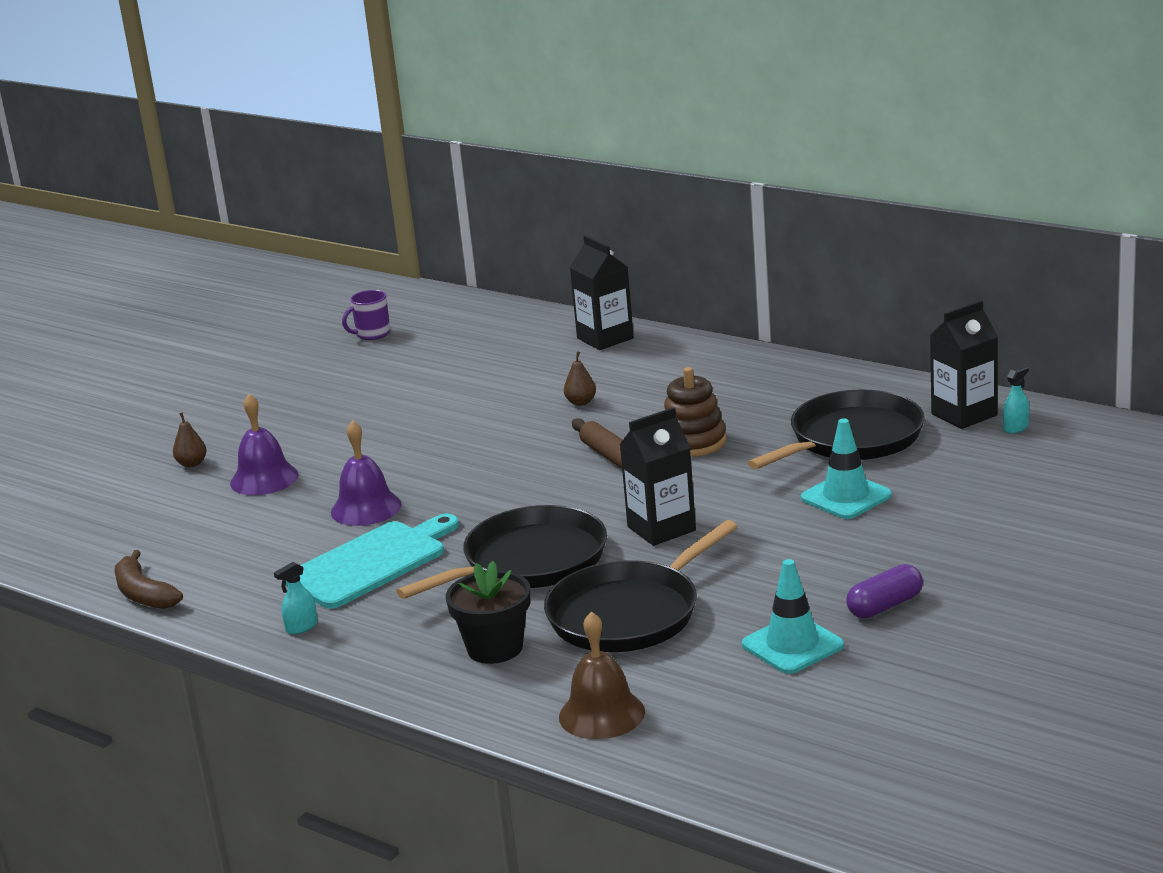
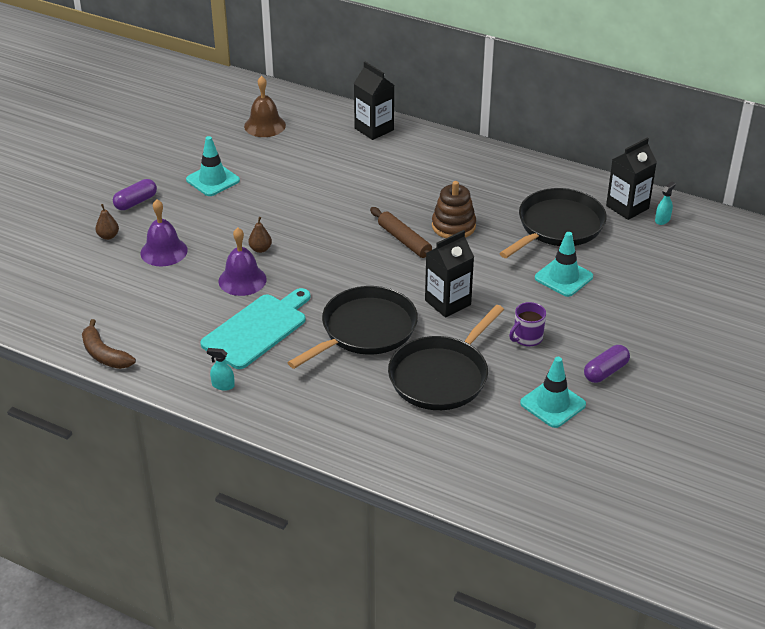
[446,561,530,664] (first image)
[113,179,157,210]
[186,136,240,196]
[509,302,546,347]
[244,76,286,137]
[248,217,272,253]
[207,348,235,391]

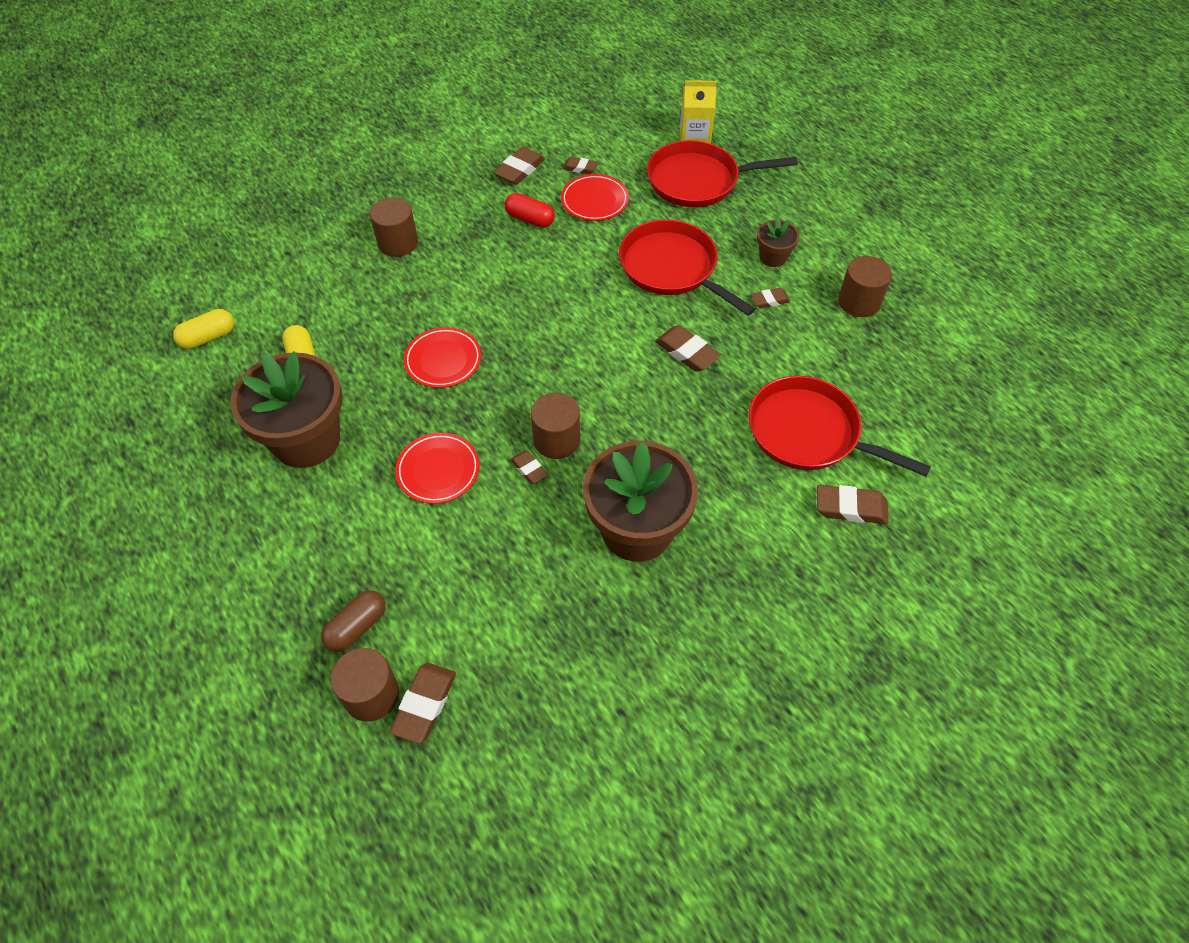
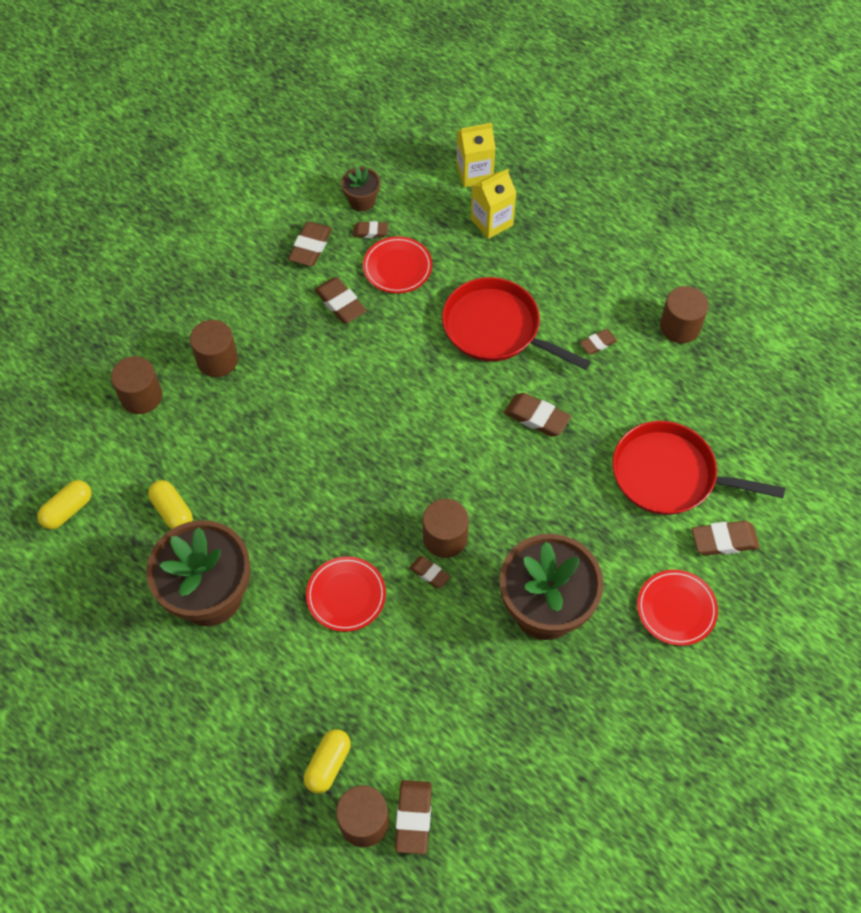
[111,356,162,414]
[637,570,718,646]
[341,167,380,211]
[314,277,367,323]
[471,169,517,239]
[304,729,351,793]

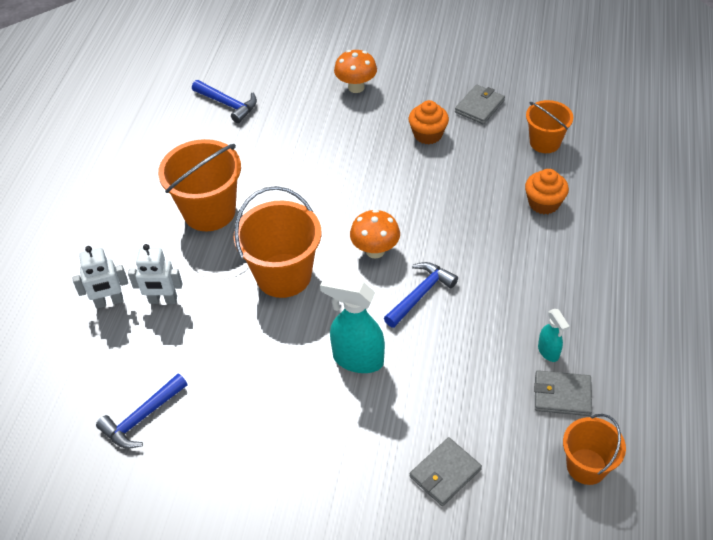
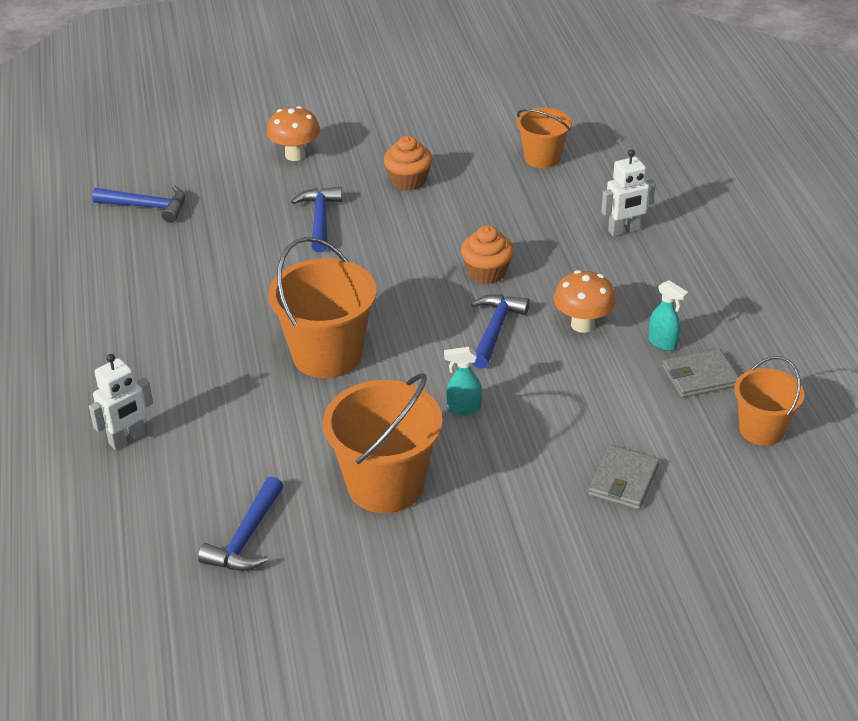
[455,84,505,124] (first image)
[291,187,342,252]
[601,149,656,237]
[323,373,443,513]
[554,270,616,333]
[461,225,514,284]
[444,347,482,415]

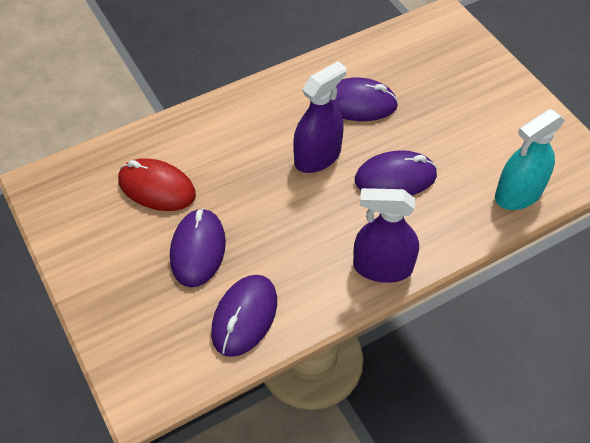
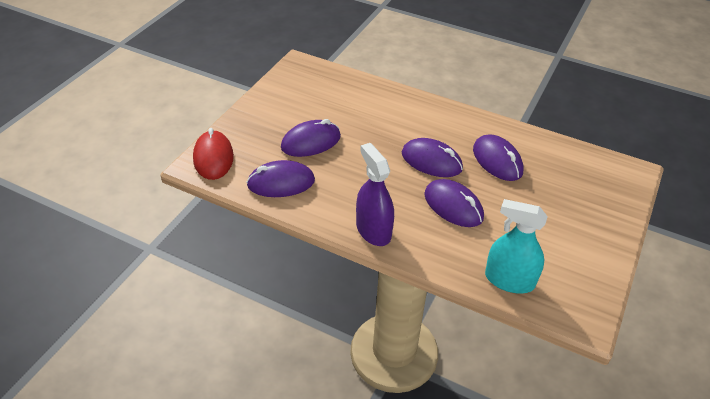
[193,128,234,180]
[402,138,463,177]

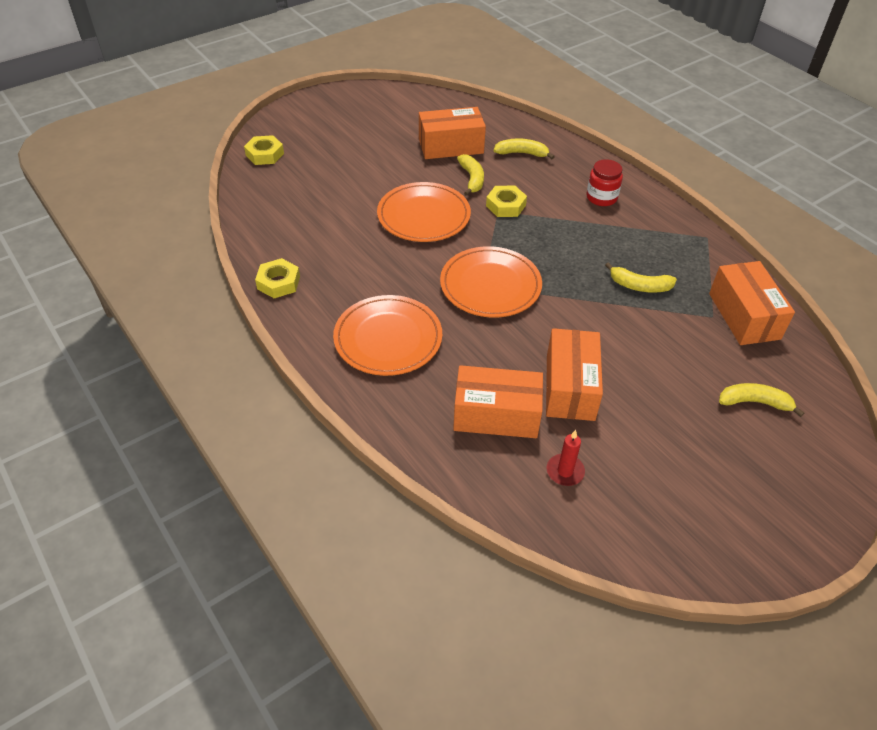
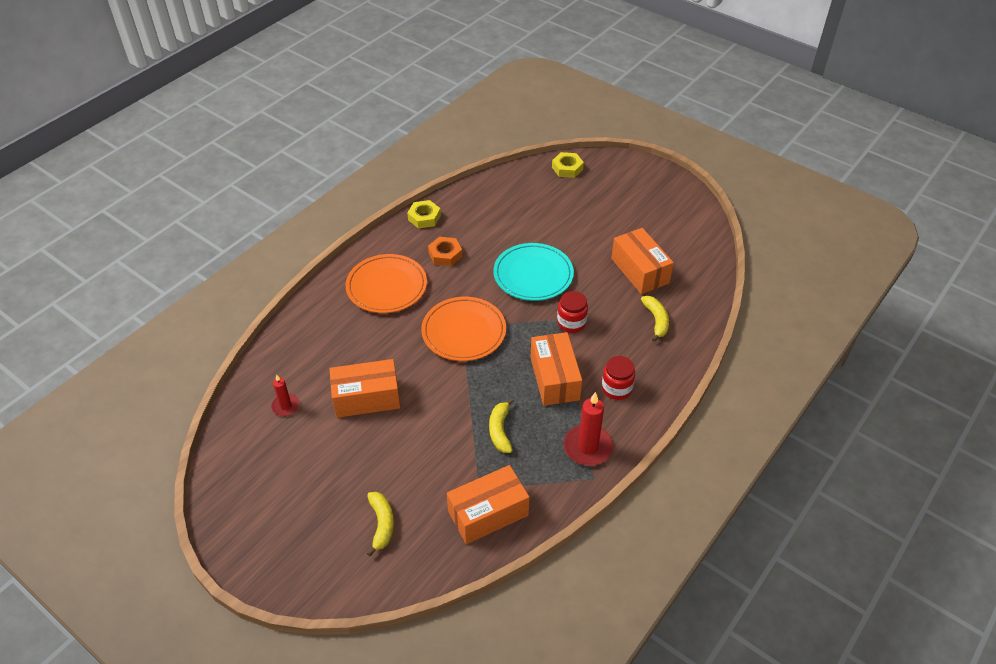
[457,154,484,196] (first image)
[428,237,462,266]
[564,392,613,466]
[531,332,582,406]
[557,291,588,333]
[493,243,574,301]

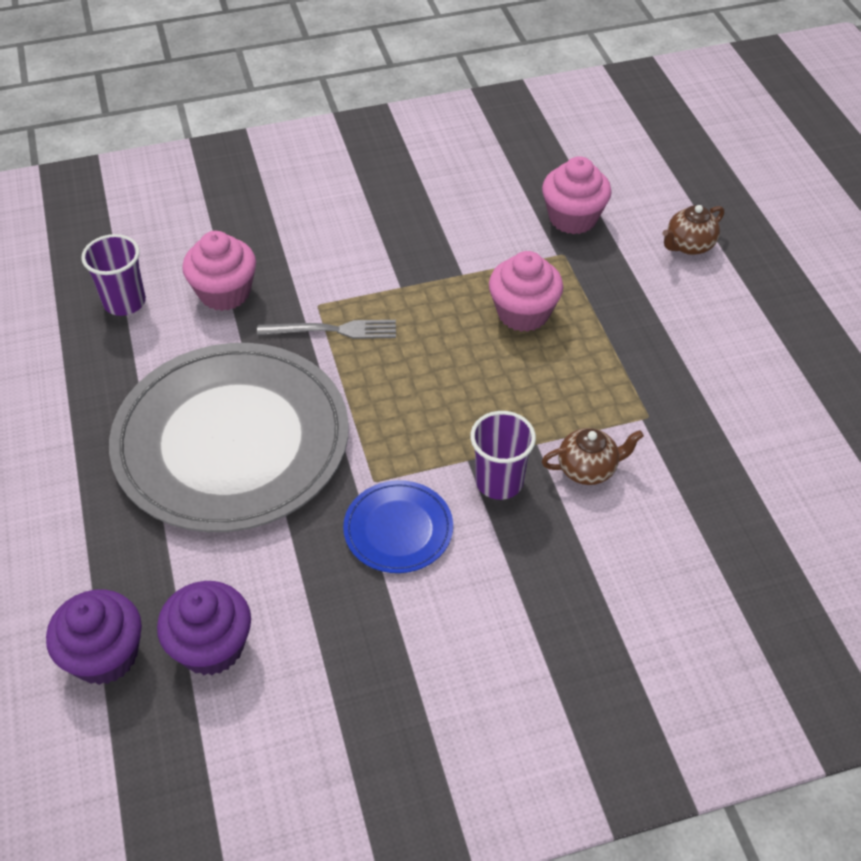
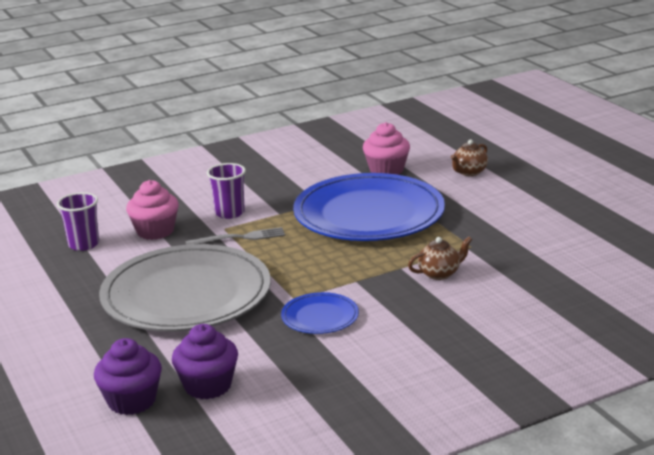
[207,163,246,219]
[293,173,445,241]

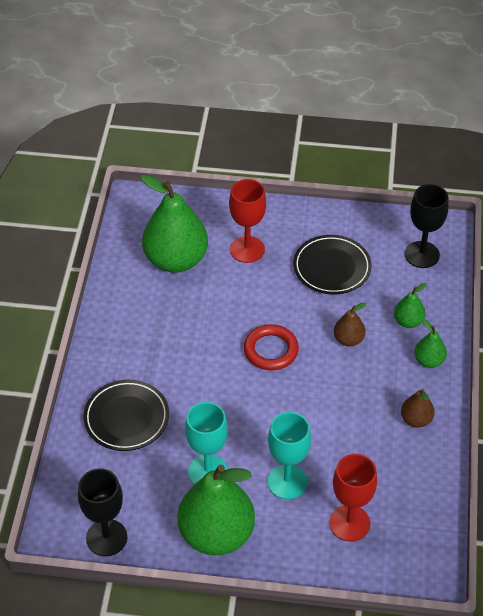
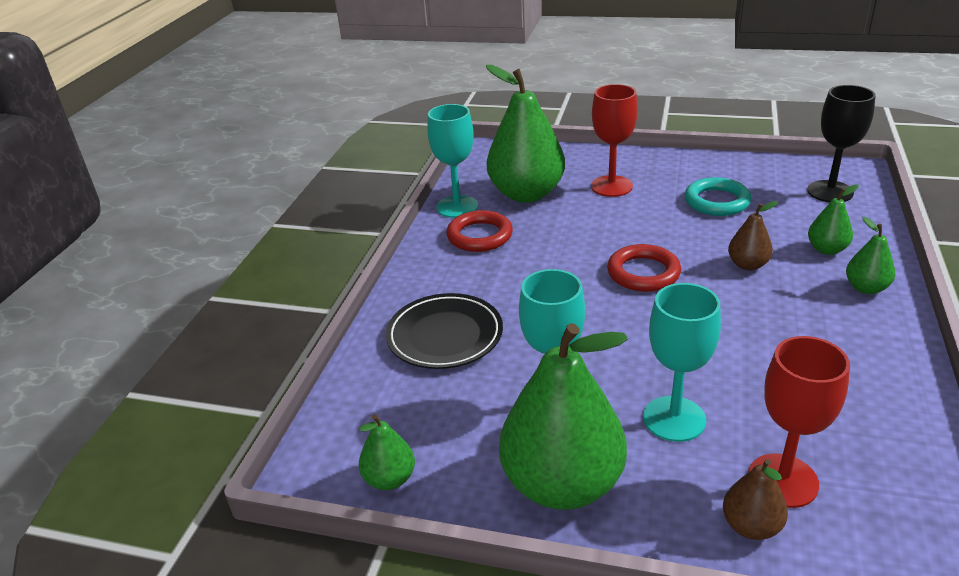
[427,104,478,218]
[447,210,513,252]
[723,459,788,540]
[359,414,415,490]
[685,177,751,216]

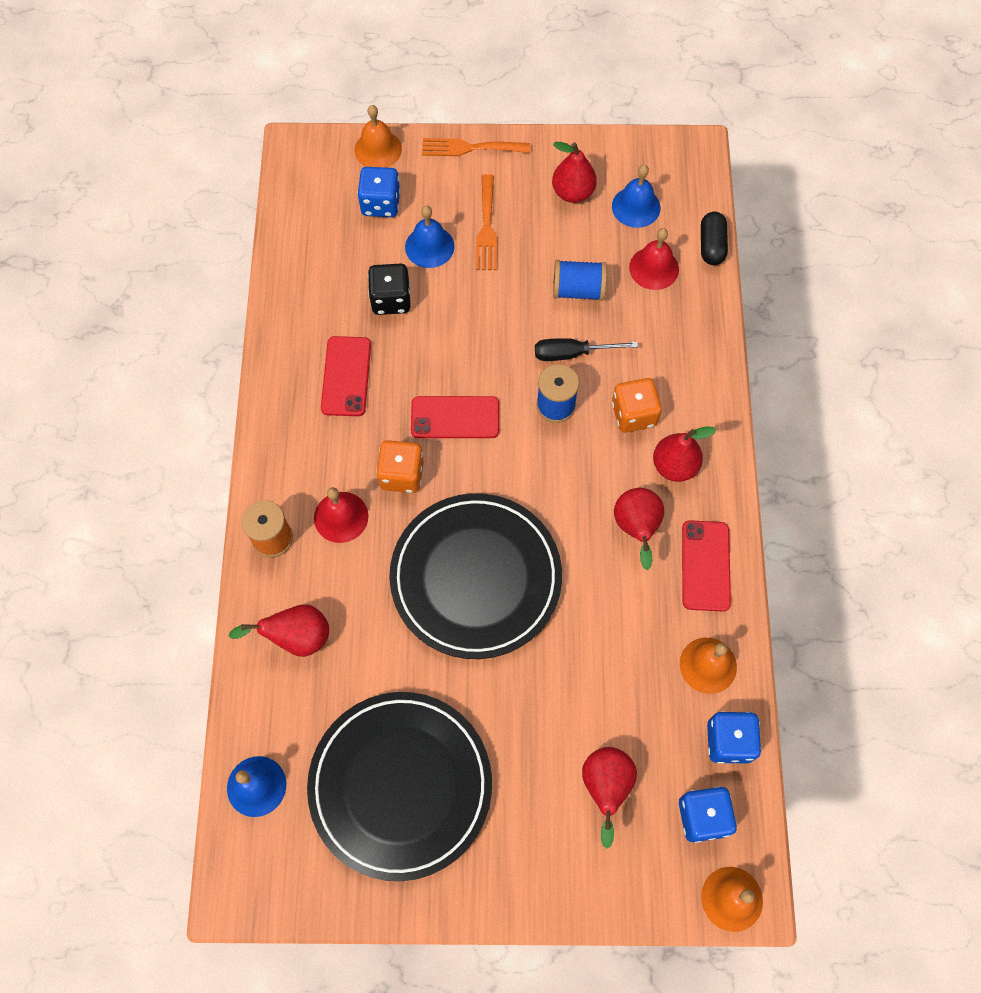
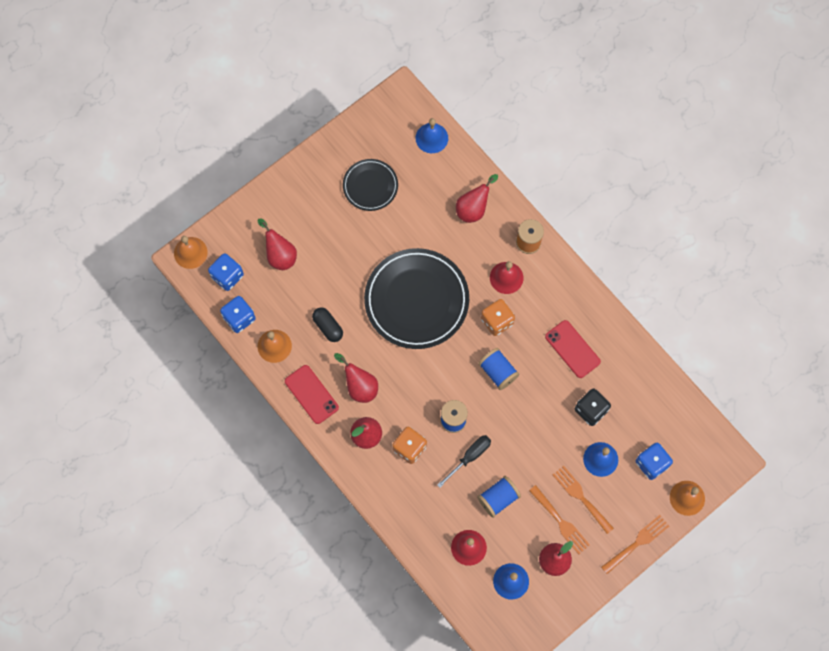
[529,485,590,554]
[312,307,343,342]
[478,348,520,390]
[343,159,398,211]

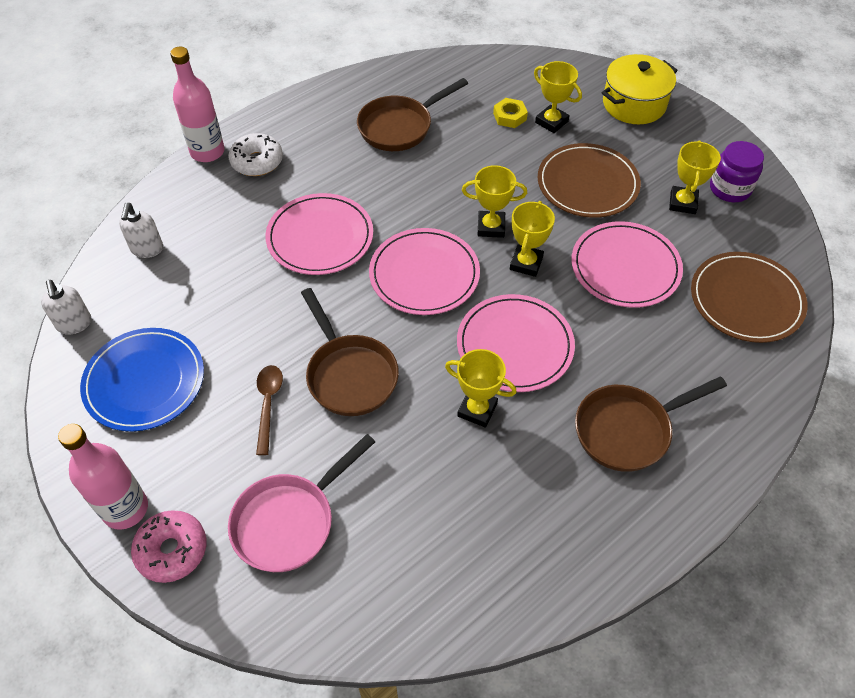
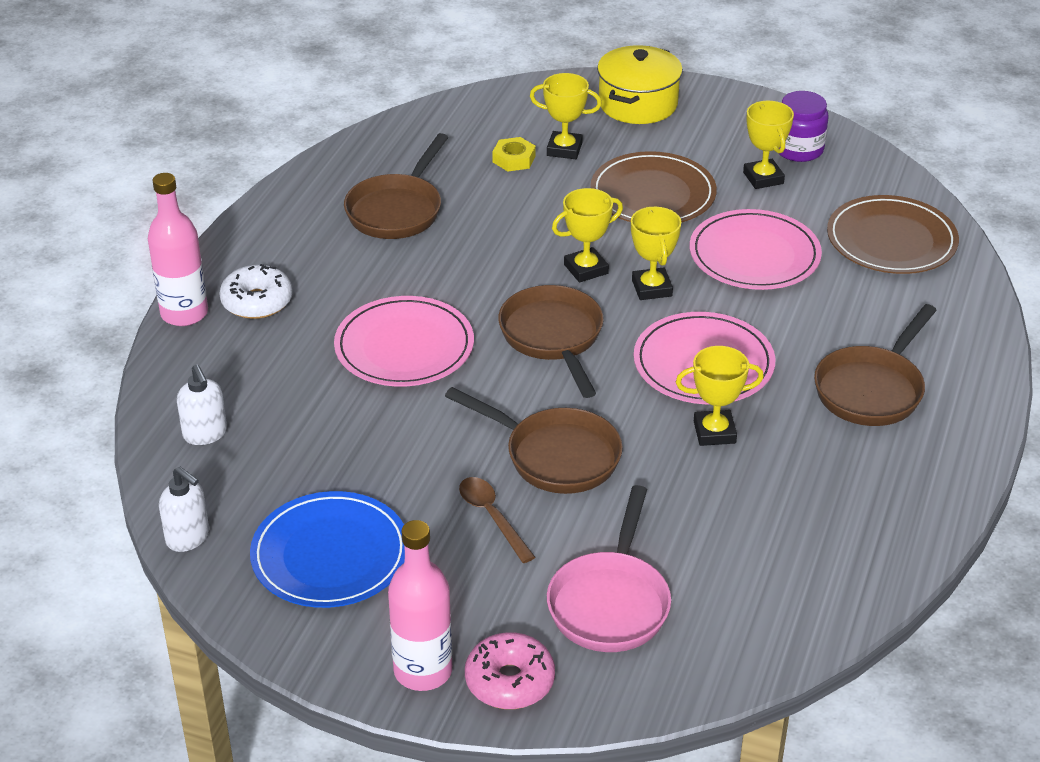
[498,285,604,398]

